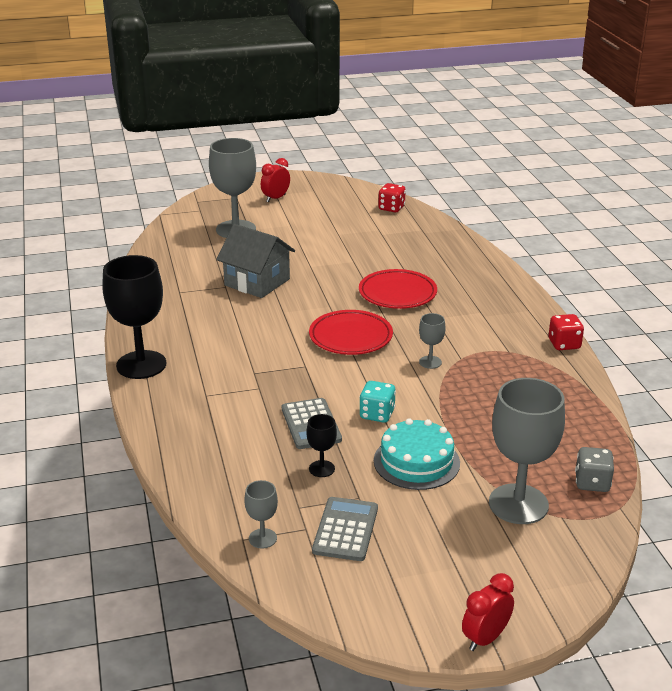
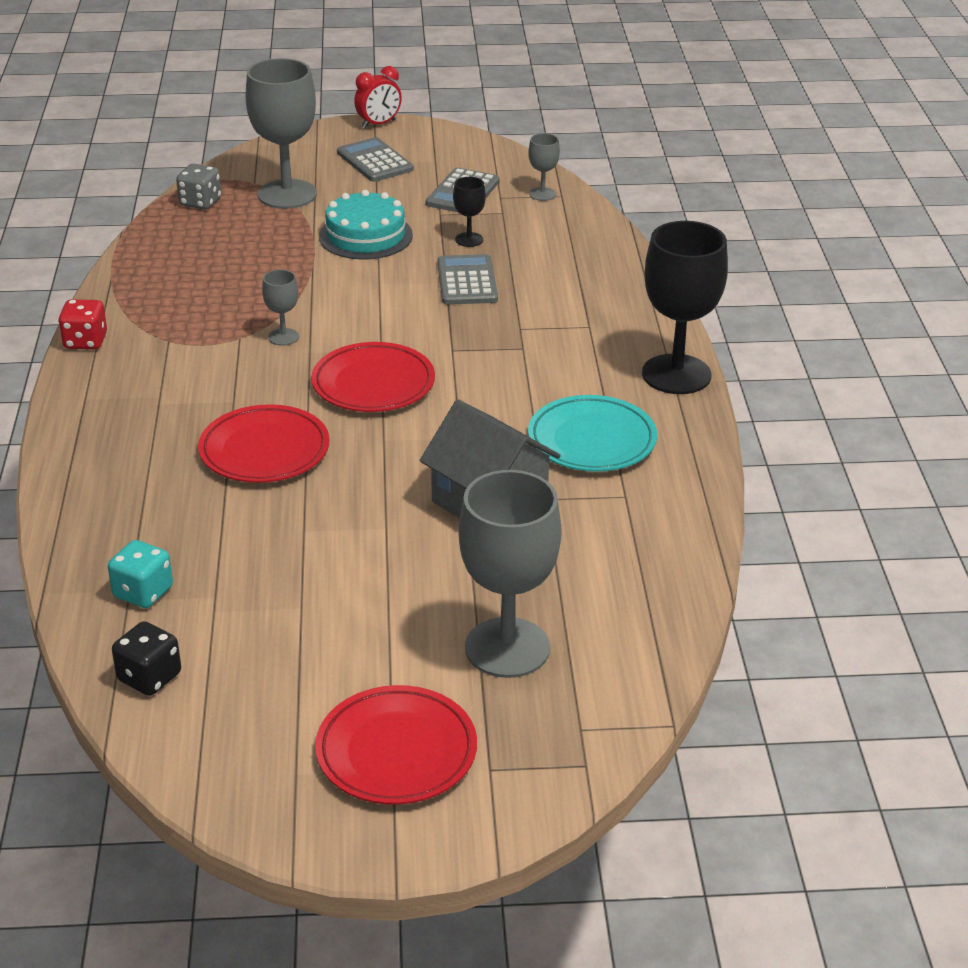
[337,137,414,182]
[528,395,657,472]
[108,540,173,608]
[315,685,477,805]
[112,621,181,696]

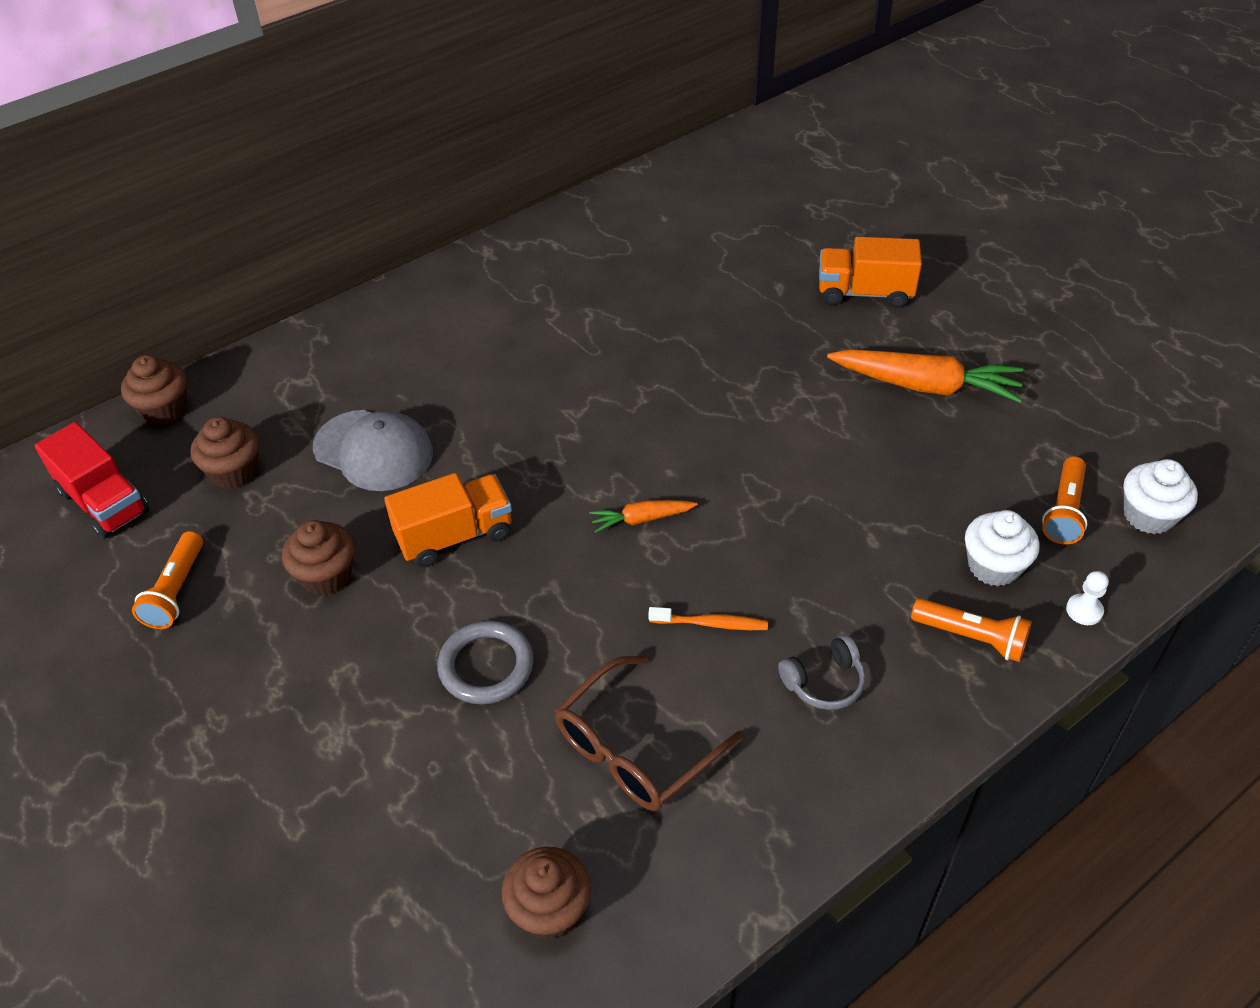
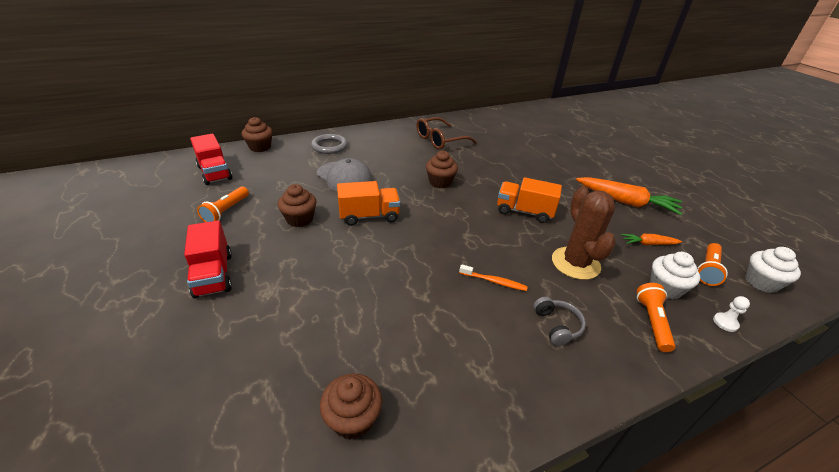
[184,221,232,298]
[552,186,616,280]
[426,151,458,188]
[311,134,348,154]
[416,117,477,150]
[621,234,682,245]
[497,177,562,223]
[534,297,586,346]
[636,283,675,352]

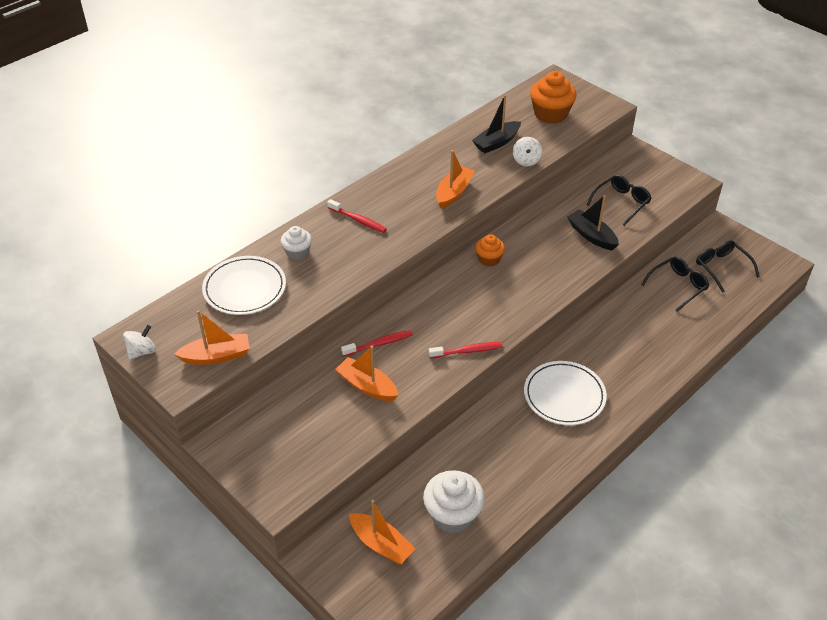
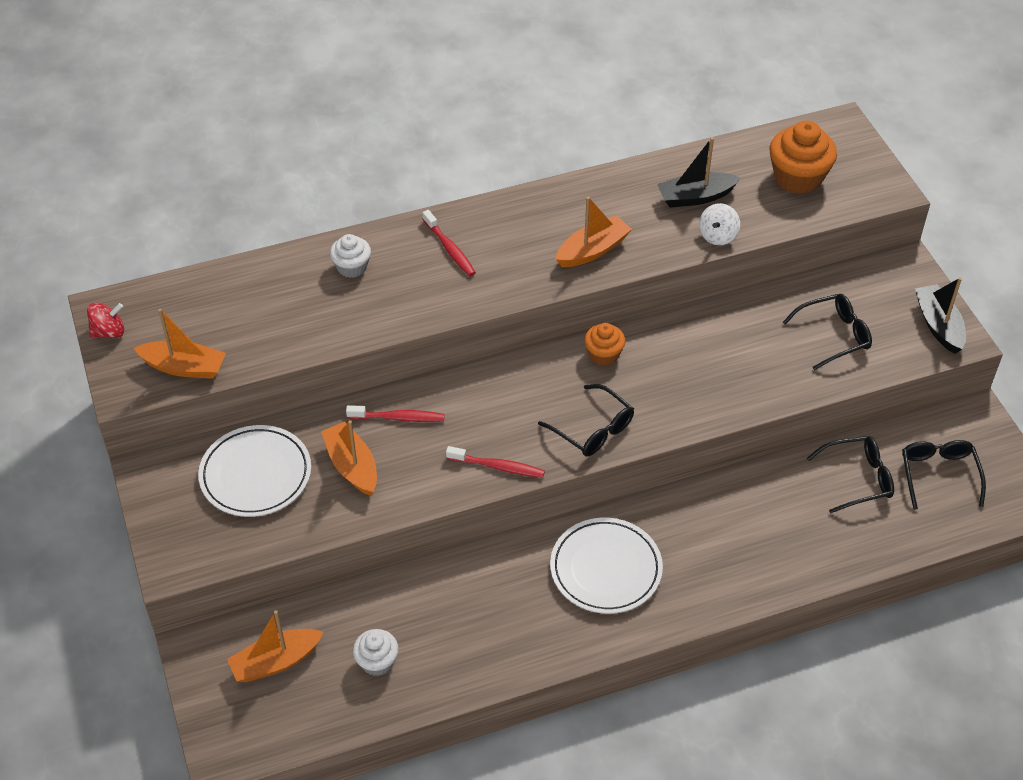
[538,384,634,456]
[198,425,311,517]
[915,277,966,354]
[87,303,124,338]
[227,610,324,682]
[353,629,399,676]

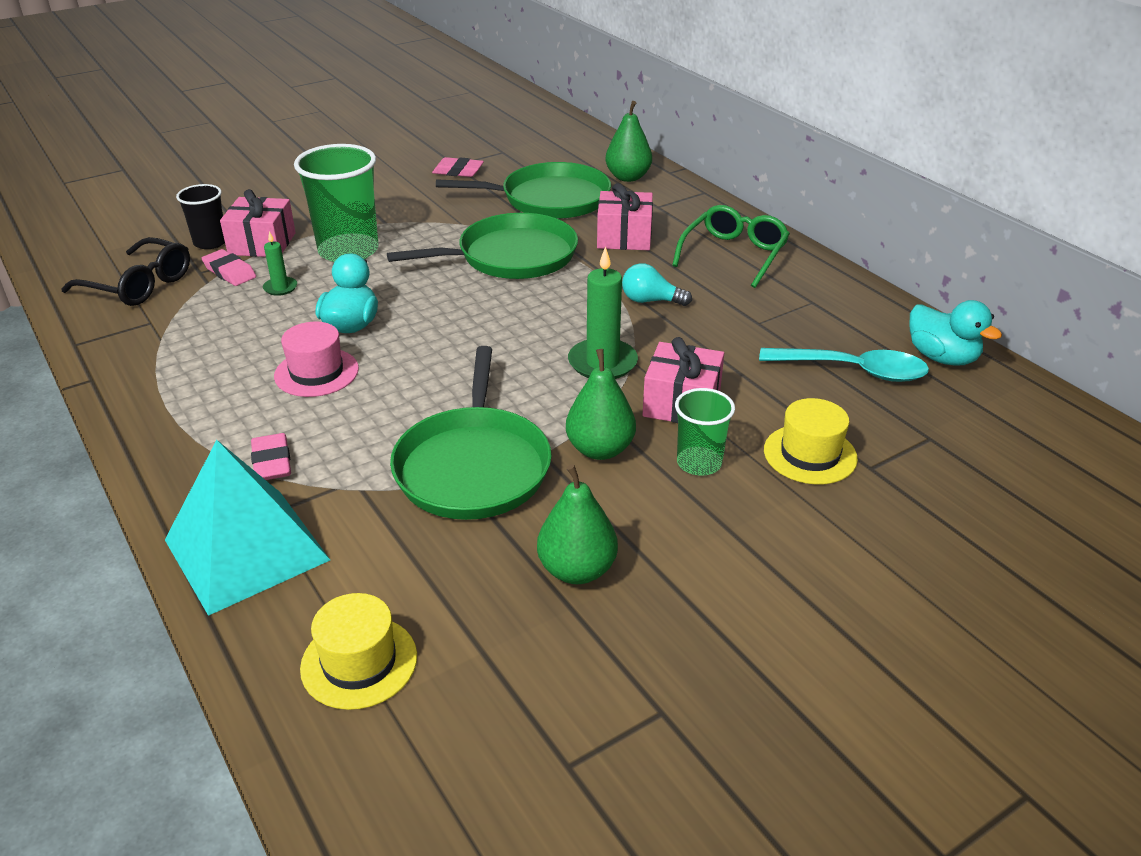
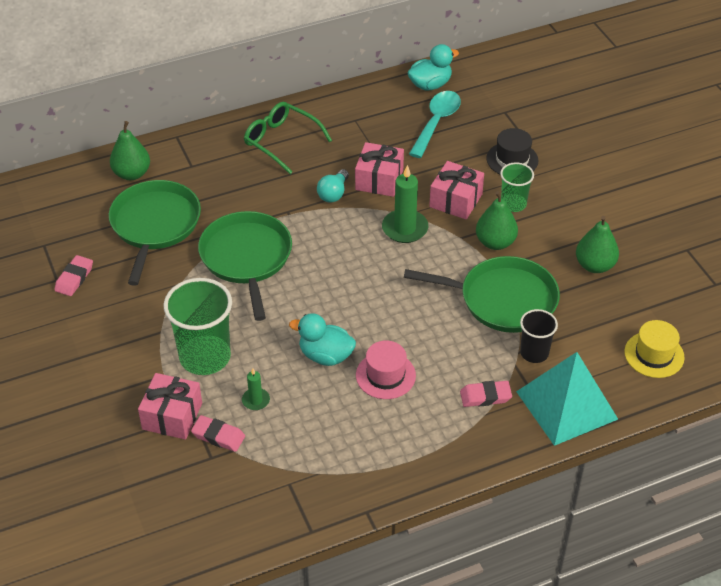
[61,237,190,306] (first image)
[520,309,558,363]
[355,142,404,197]
[486,128,539,174]
[191,415,245,452]

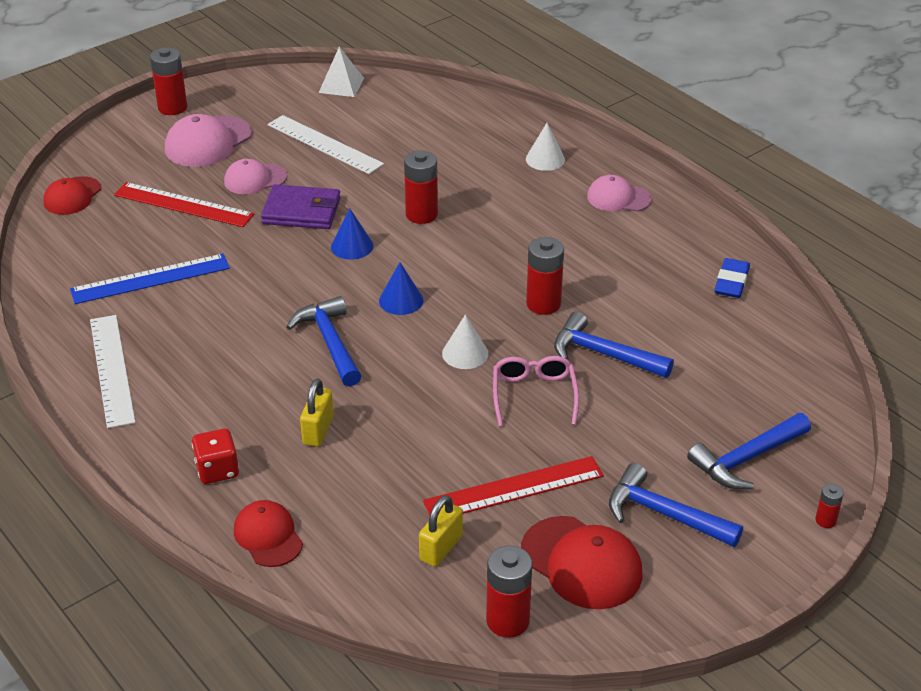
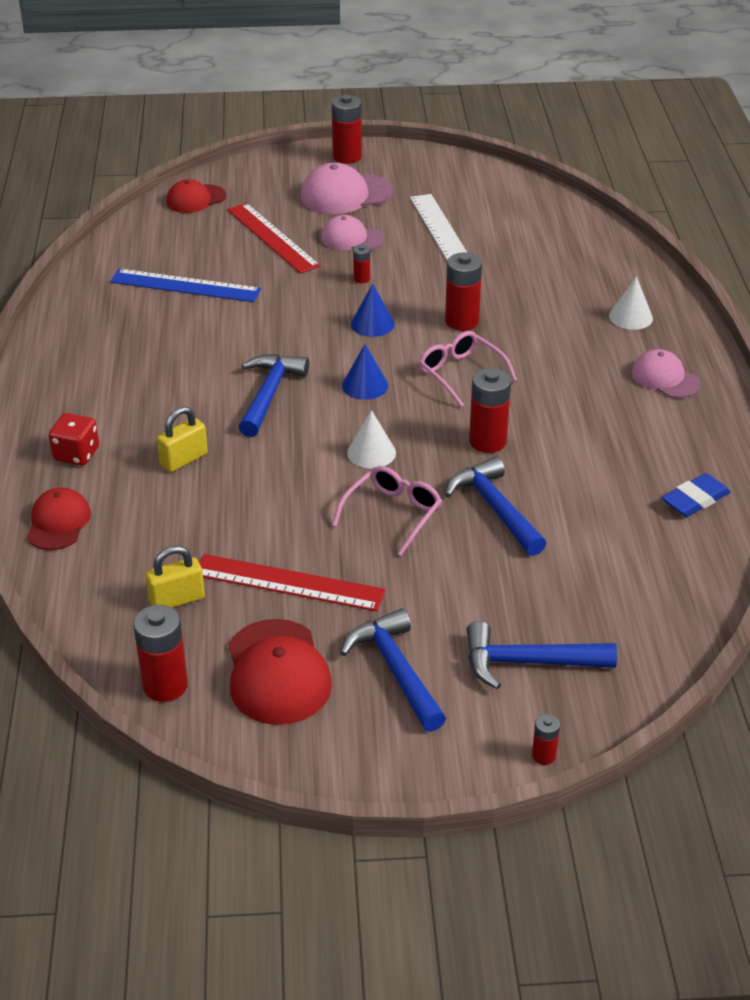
[90,315,136,428] (first image)
[319,47,364,97] (first image)
[418,331,517,407]
[353,245,370,283]

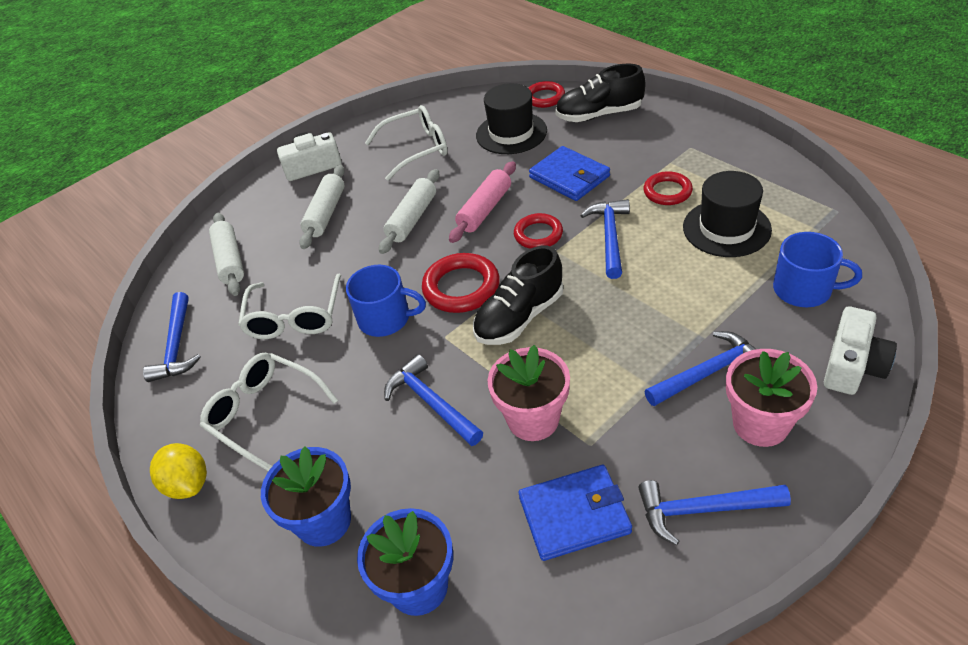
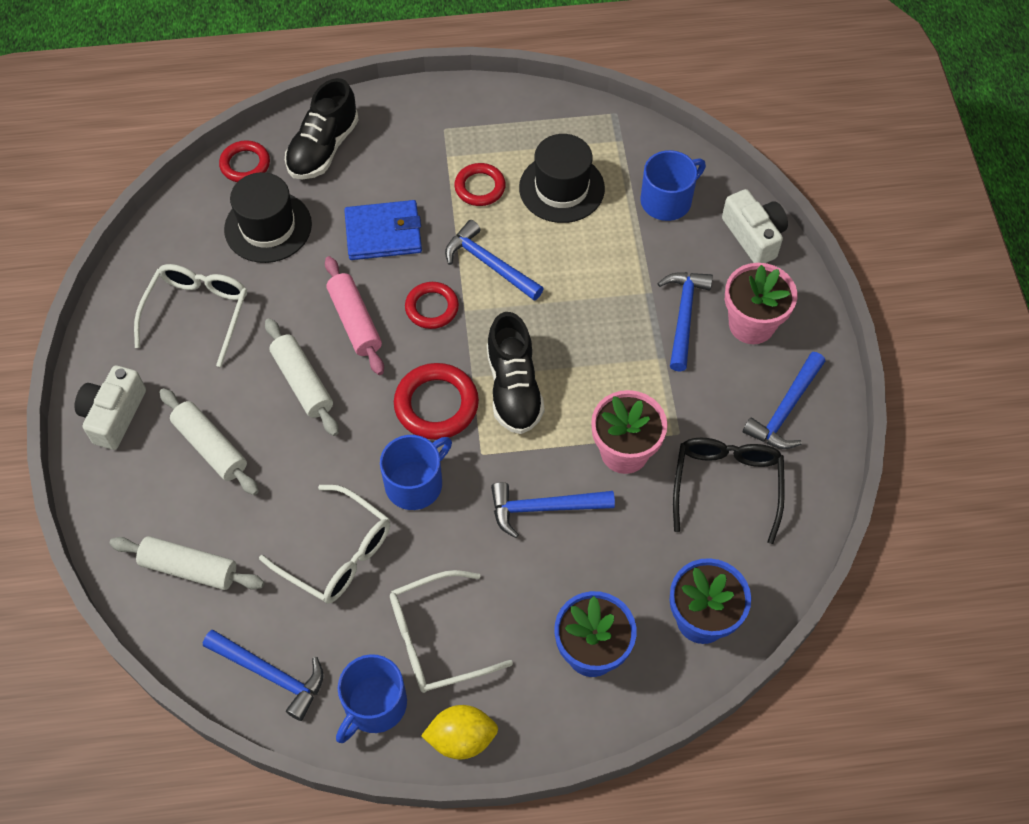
[336,654,407,743]
[673,438,785,544]

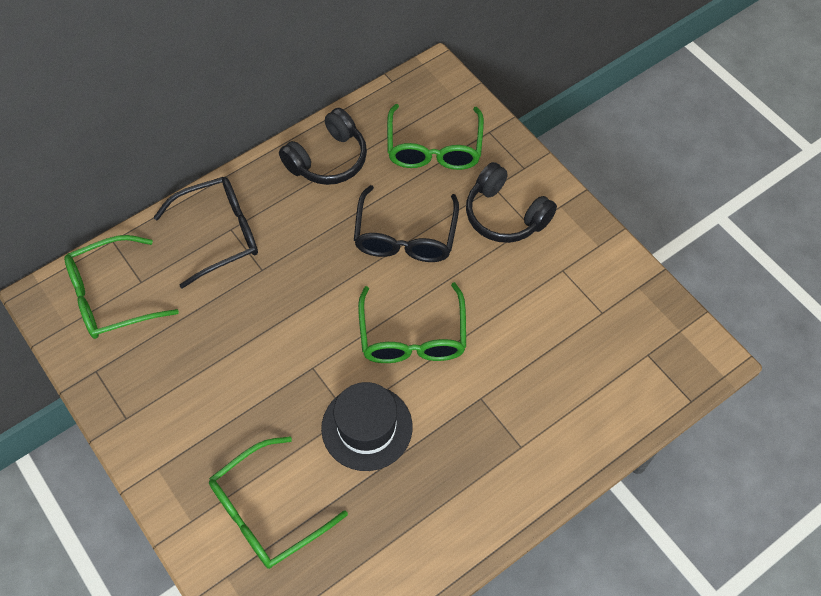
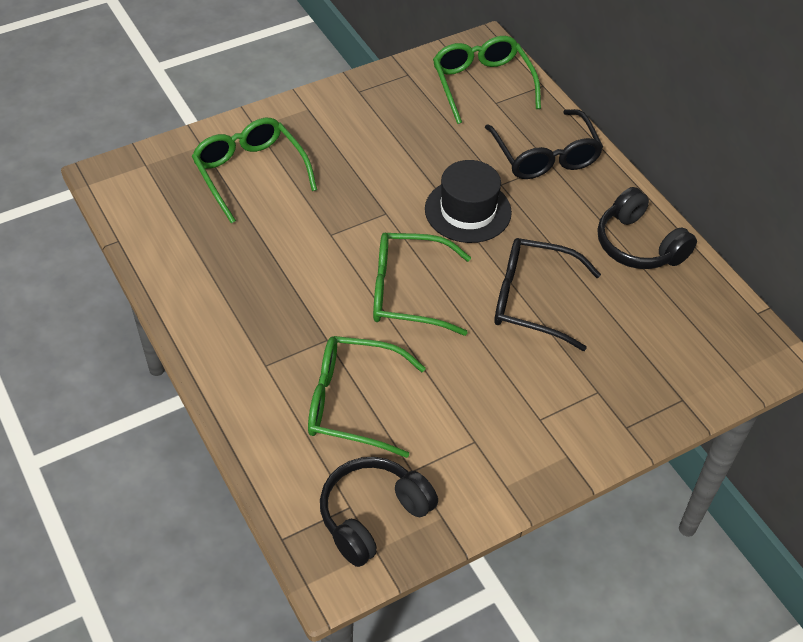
[425,160,512,243]
[308,336,426,458]
[320,457,438,567]

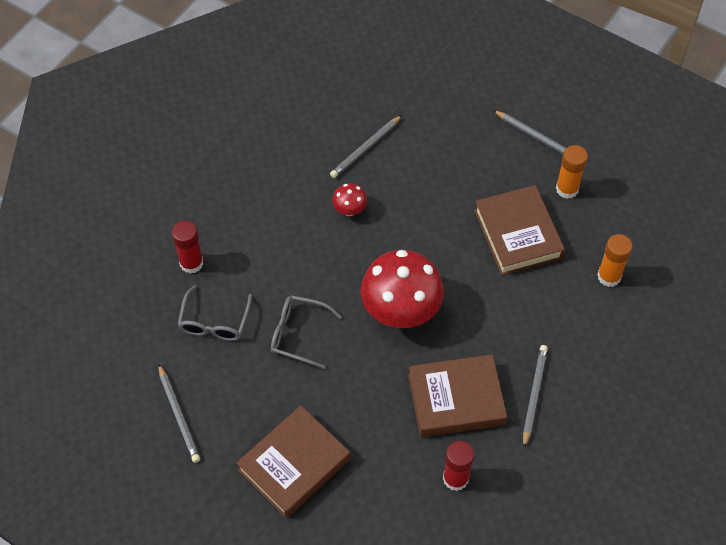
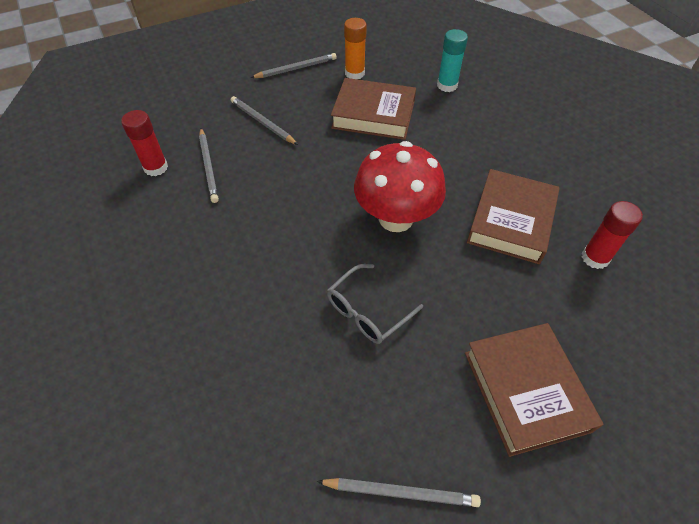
[177,285,252,341] (first image)
[332,183,367,216] (first image)
[121,110,168,176]
[231,96,298,145]
[437,29,468,92]

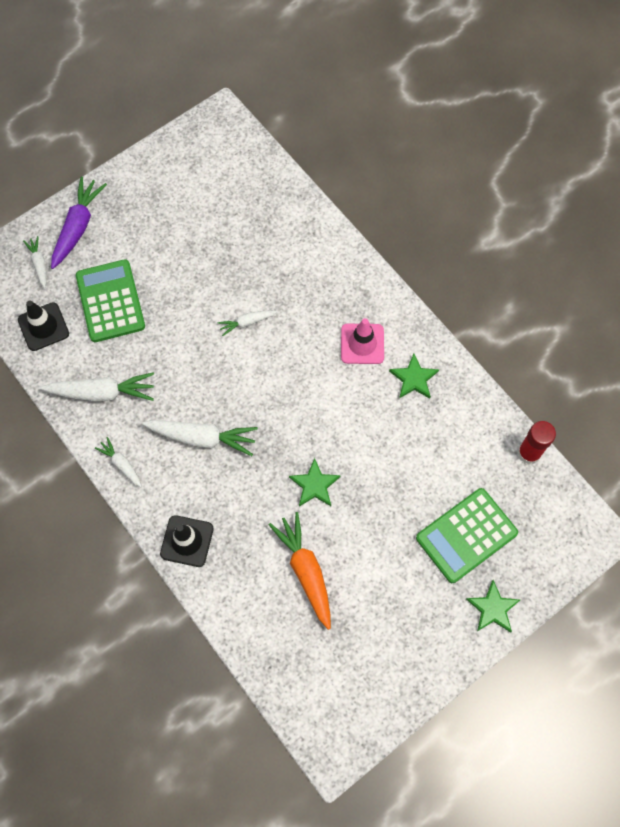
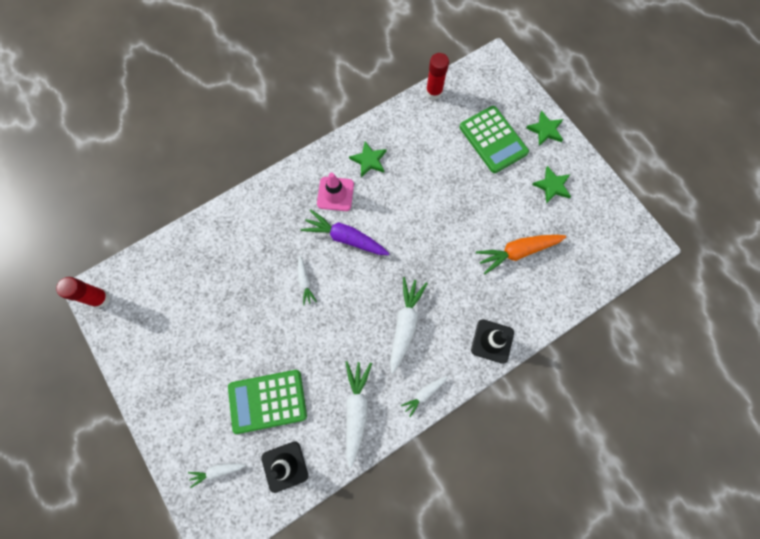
[56,277,110,308]
[301,209,390,255]
[532,166,571,204]

